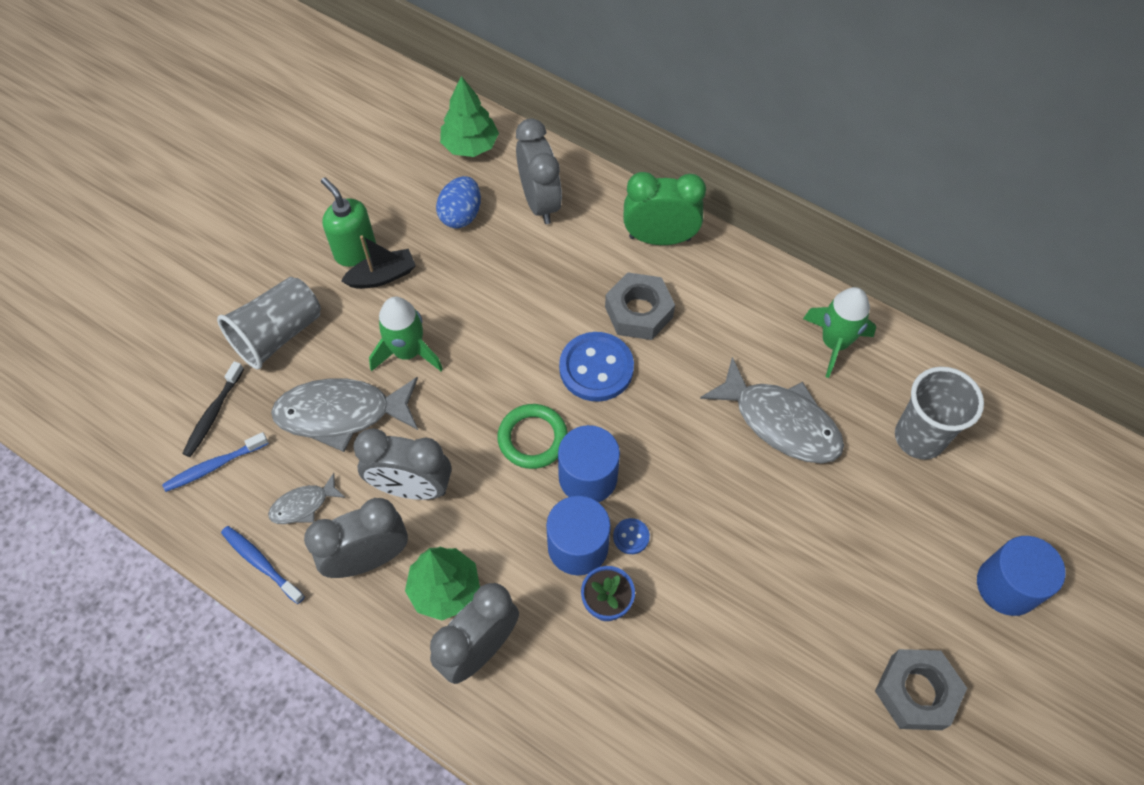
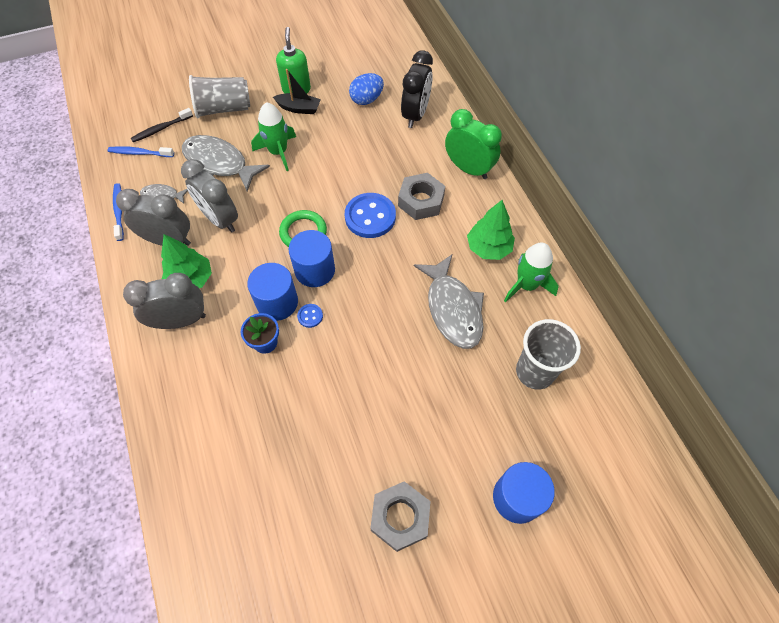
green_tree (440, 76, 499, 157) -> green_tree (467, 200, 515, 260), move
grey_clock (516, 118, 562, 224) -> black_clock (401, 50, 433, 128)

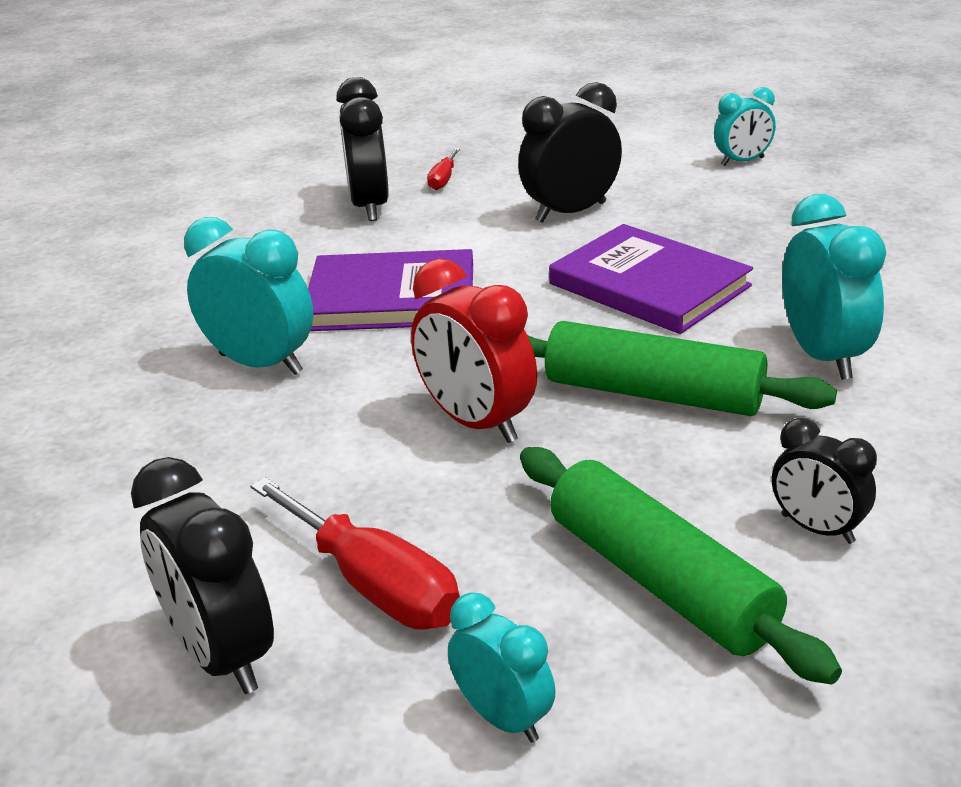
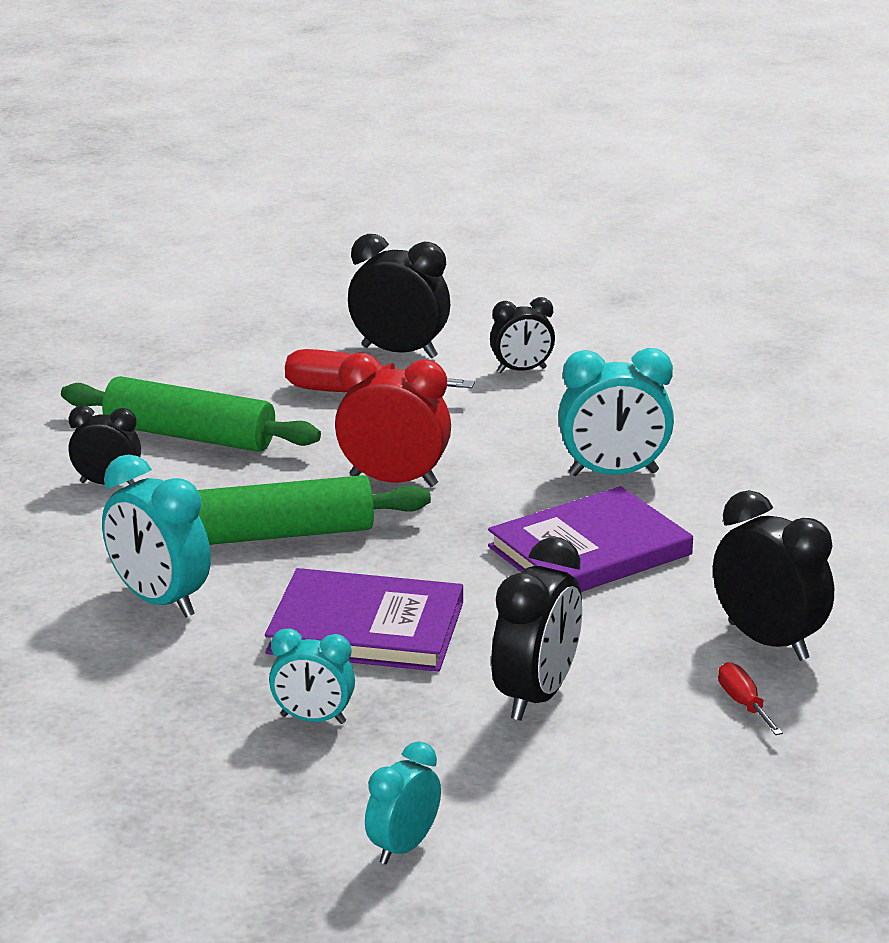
turquoise_clock (448, 593, 556, 743) -> turquoise_clock (269, 628, 355, 724), move
none -> black_clock (490, 297, 555, 373)

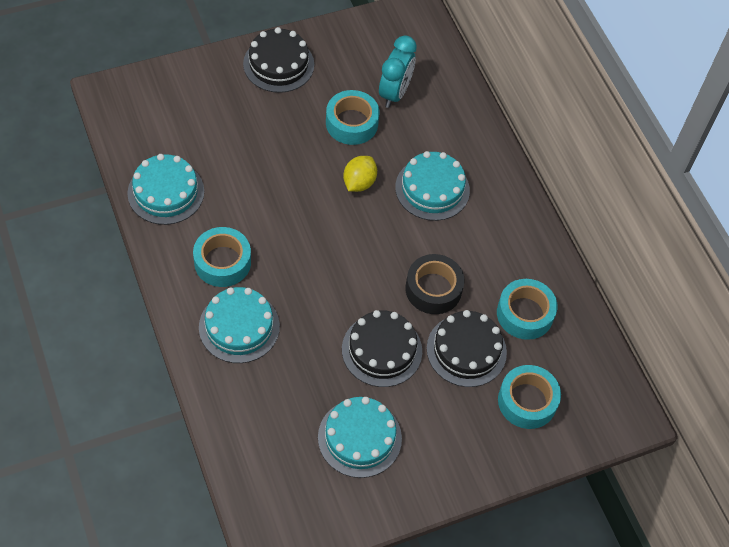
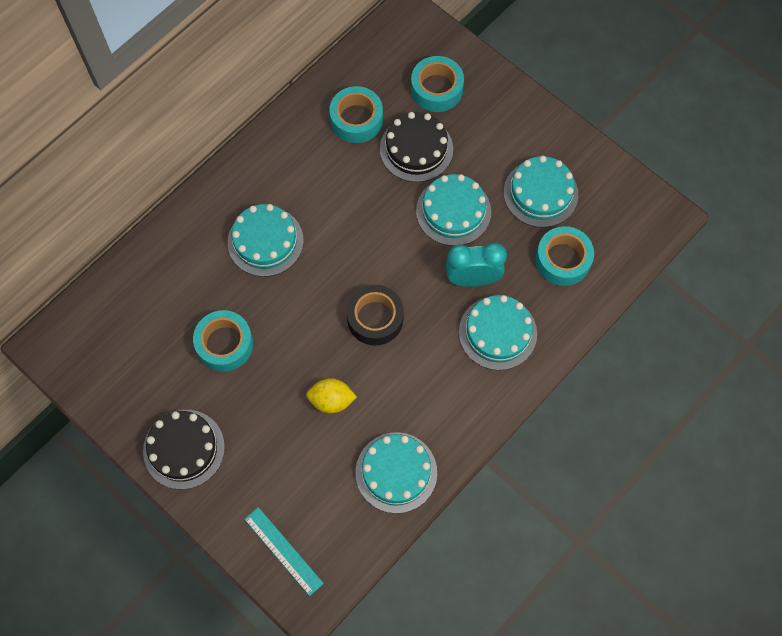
turquoise_tape (193, 227, 251, 287) -> turquoise_tape (535, 226, 594, 286), move
black_cake (342, 310, 422, 387) -> turquoise_cake (416, 174, 491, 246)
yellow_lemon (343, 156, 377, 192) -> yellow_lemon (306, 378, 357, 413), move
turquoise_clock (379, 35, 417, 108) -> turquoise_clock (446, 243, 507, 287), move
black_tape (405, 254, 465, 314) -> black_tape (346, 285, 404, 345), move
none -> turquoise_ruler (244, 507, 324, 596)

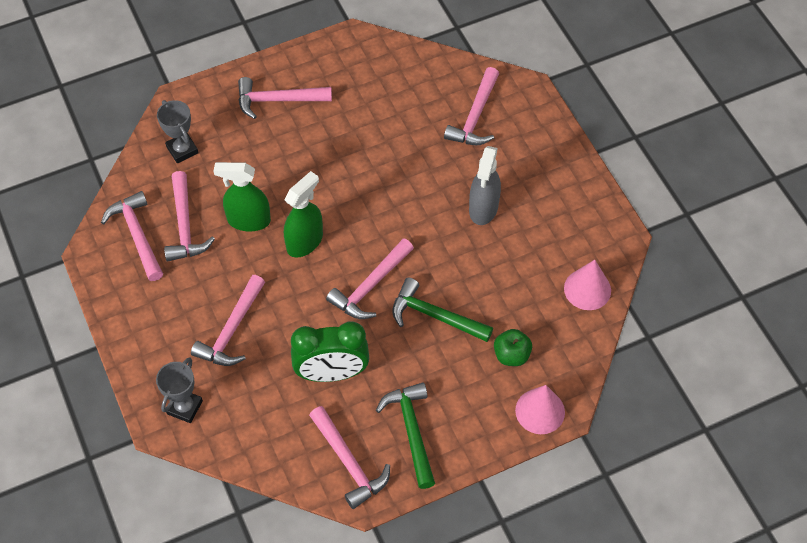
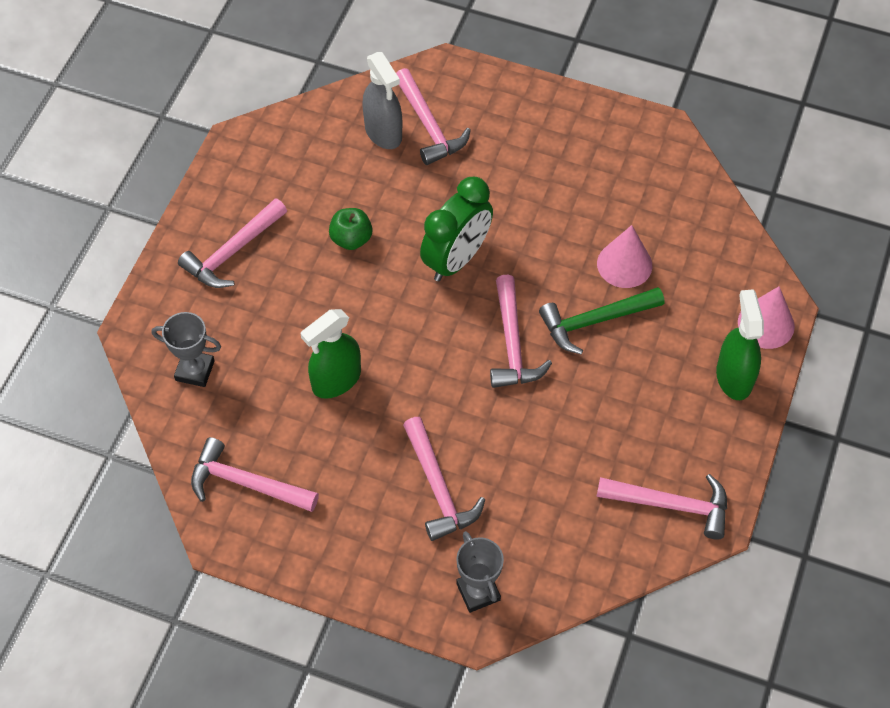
pink_hammer (164, 171, 215, 262) -> none
green_spray_bottle (284, 171, 323, 258) -> green_spray_bottle (716, 289, 764, 400), move
green_clock (291, 321, 369, 382) -> green_clock (420, 177, 493, 281), move
green_hammer (376, 382, 435, 489) -> none
grey_spray_bottle (469, 146, 501, 225) -> grey_spray_bottle (362, 52, 402, 149), move
green_apple (494, 329, 532, 366) -> green_apple (329, 208, 373, 250), move
pink_cone (564, 260, 611, 310) -> pink_cone (597, 225, 652, 288), move

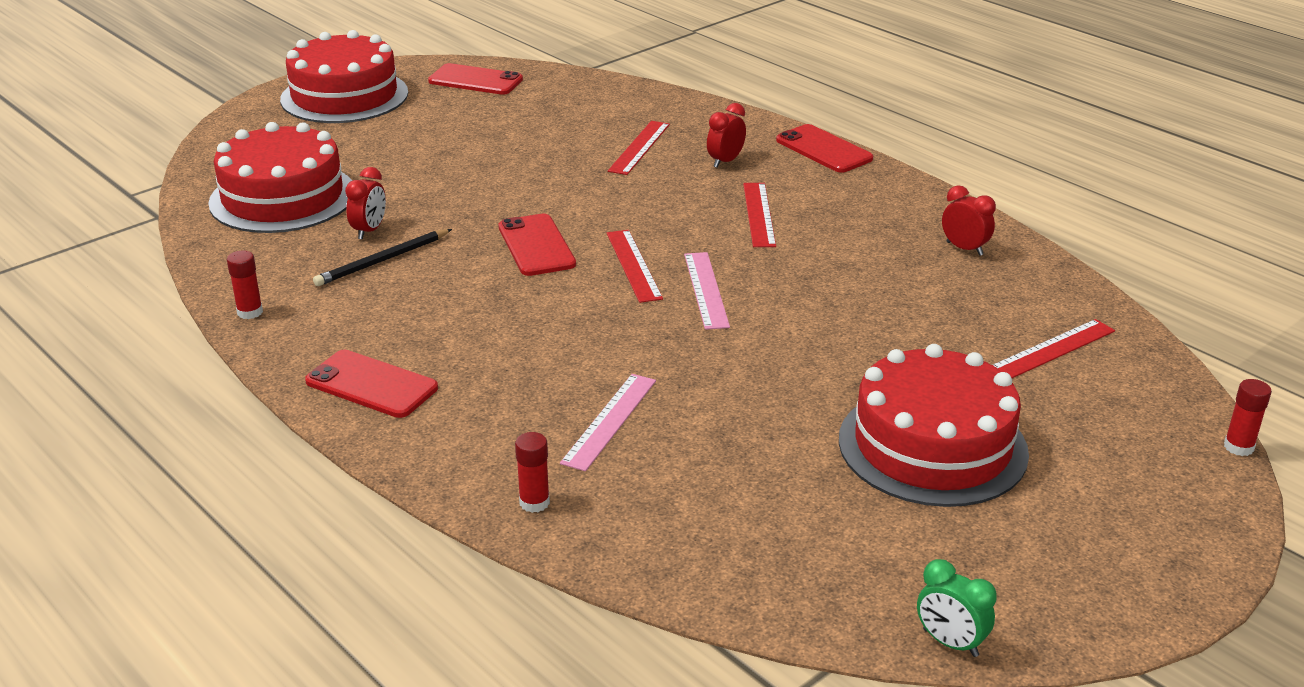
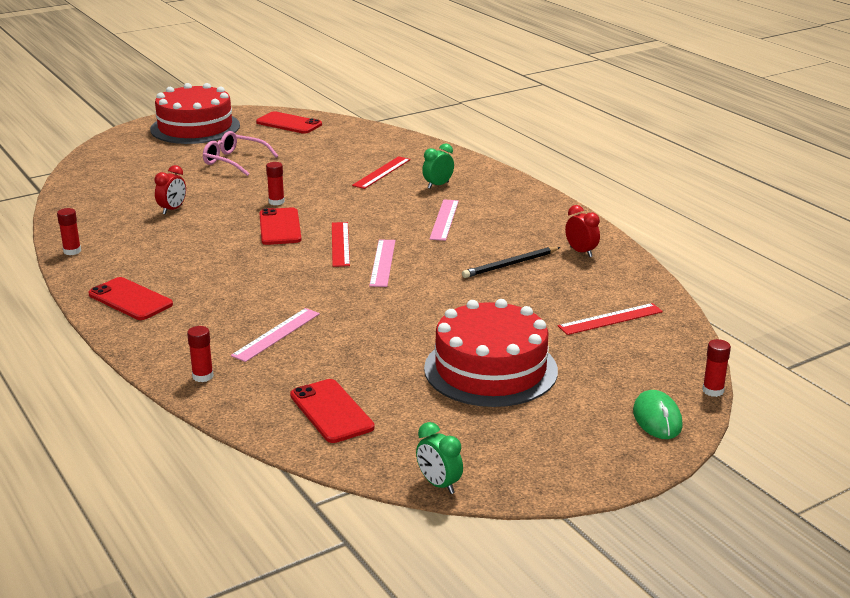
red_cake (208, 122, 352, 233) -> none
black_pencil (313, 229, 452, 286) -> black_pencil (462, 247, 561, 278), move
red_clock (707, 103, 746, 168) -> green_clock (422, 143, 454, 189)
red_ruler (743, 183, 776, 247) -> pink_ruler (429, 199, 459, 241)
red_phone (776, 124, 873, 173) -> red_phone (290, 379, 375, 443), move
none -> pink_glasses (203, 131, 278, 176)
none -> red_glue_stick (266, 162, 285, 205)
none -> green_mouse (633, 390, 683, 439)

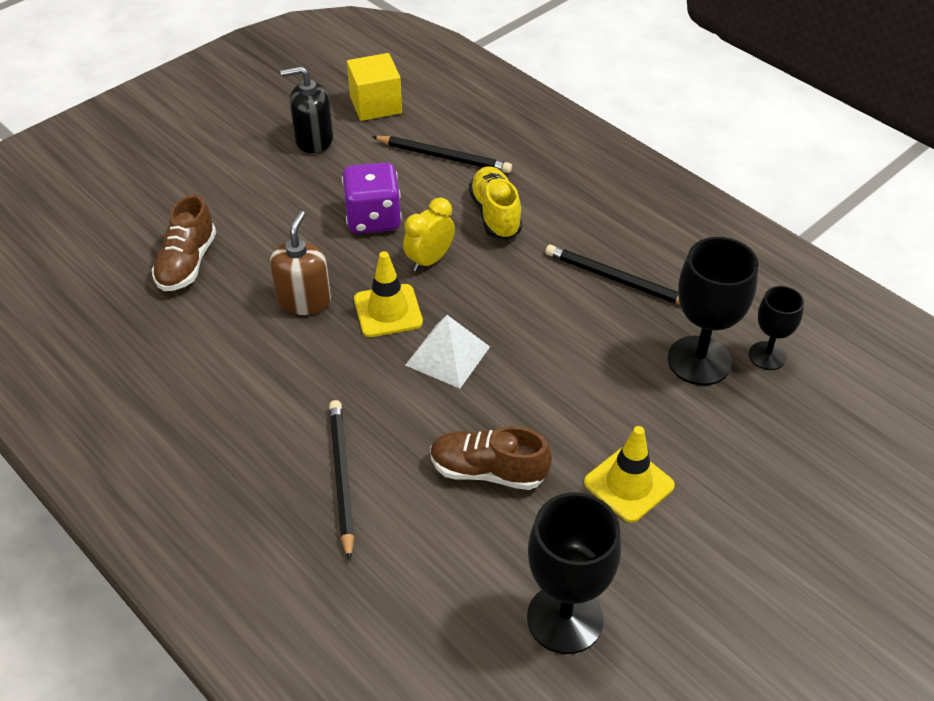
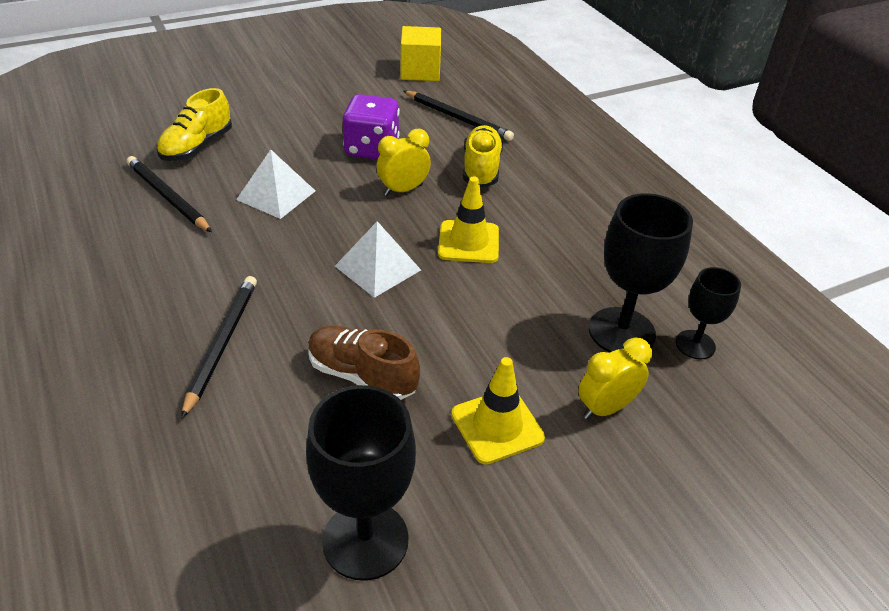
brown_shoe (152, 194, 216, 291) -> yellow_shoe (157, 88, 232, 161)
brown_soap_dispenser (270, 211, 331, 315) -> white_pyramid (236, 149, 315, 219)
black_soap_dispenser (280, 66, 333, 153) -> none
yellow_traffic_cone (354, 251, 423, 337) -> yellow_traffic_cone (438, 177, 499, 263), move
black_pencil (545, 245, 680, 304) -> black_pencil (126, 156, 212, 232), move
none -> yellow_clock (578, 338, 652, 419)

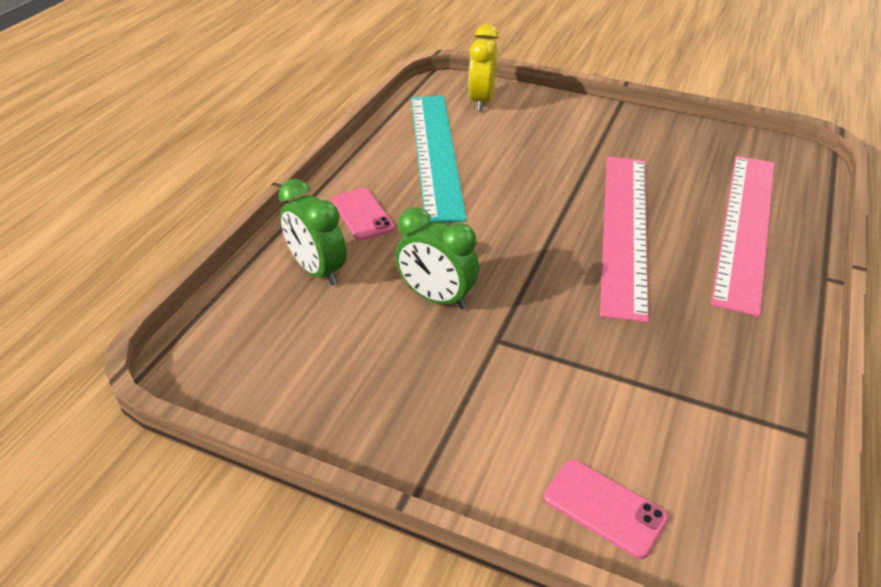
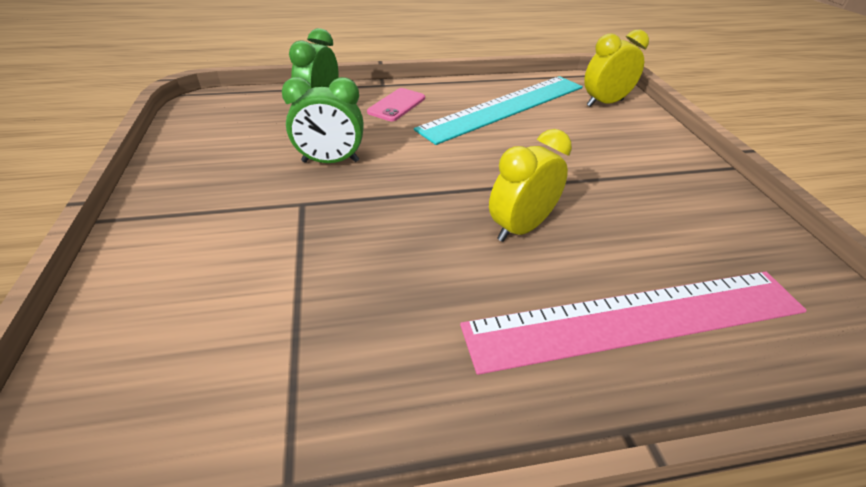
green_clock (395, 207, 479, 309) -> green_clock (282, 77, 364, 163), 90 degrees counterclockwise
pink_phone (544, 460, 668, 559) -> none
pink_ruler (600, 156, 649, 323) -> yellow_clock (489, 129, 572, 242)

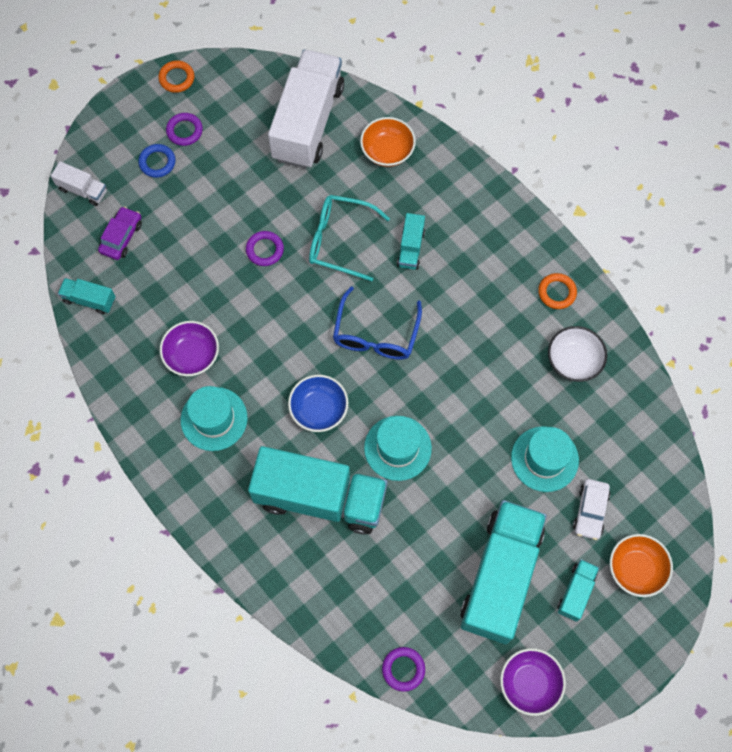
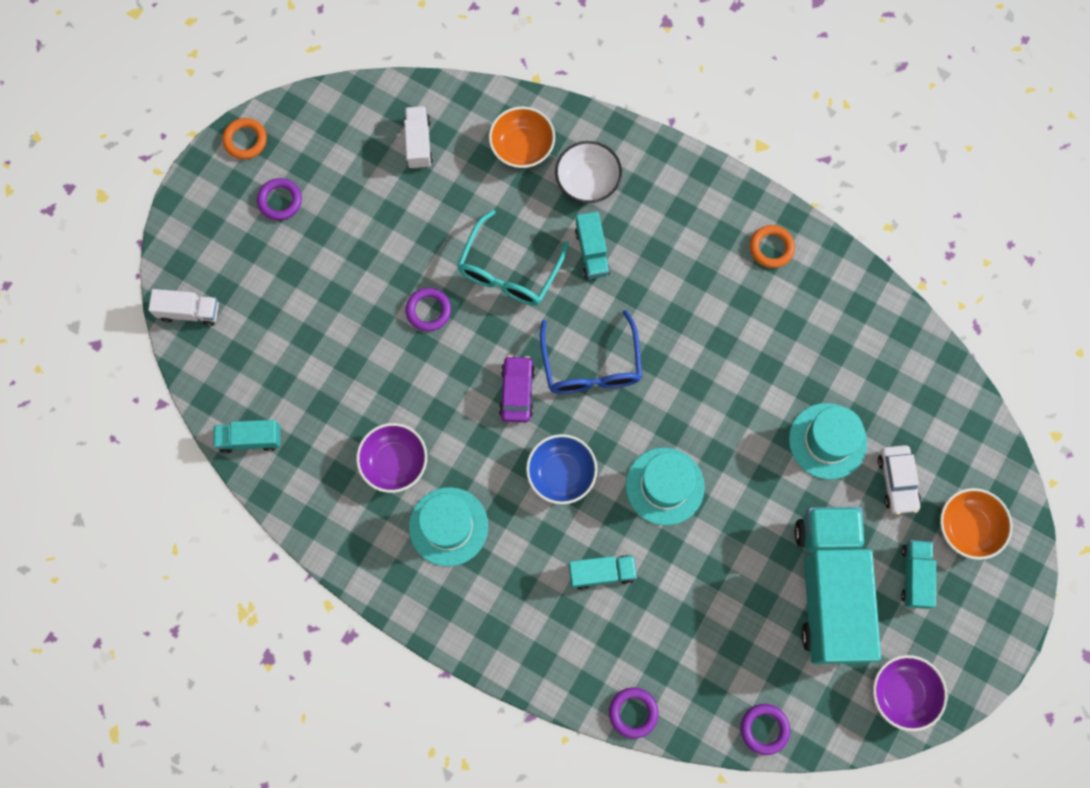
purple_car (98, 206, 142, 260) -> purple_car (499, 355, 535, 422), move
blue_ring (138, 144, 175, 178) -> none
turquoise_truck (248, 446, 388, 534) -> turquoise_truck (569, 555, 637, 590), x0.44
white_truck (268, 49, 344, 169) -> white_truck (404, 106, 433, 169), x0.44
turquoise_glasses (309, 195, 390, 281) -> turquoise_glasses (457, 210, 569, 306), 60 degrees counterclockwise
white_bowl (548, 326, 607, 382) -> white_bowl (555, 141, 622, 203), move
none -> purple_ring (609, 687, 658, 739)

